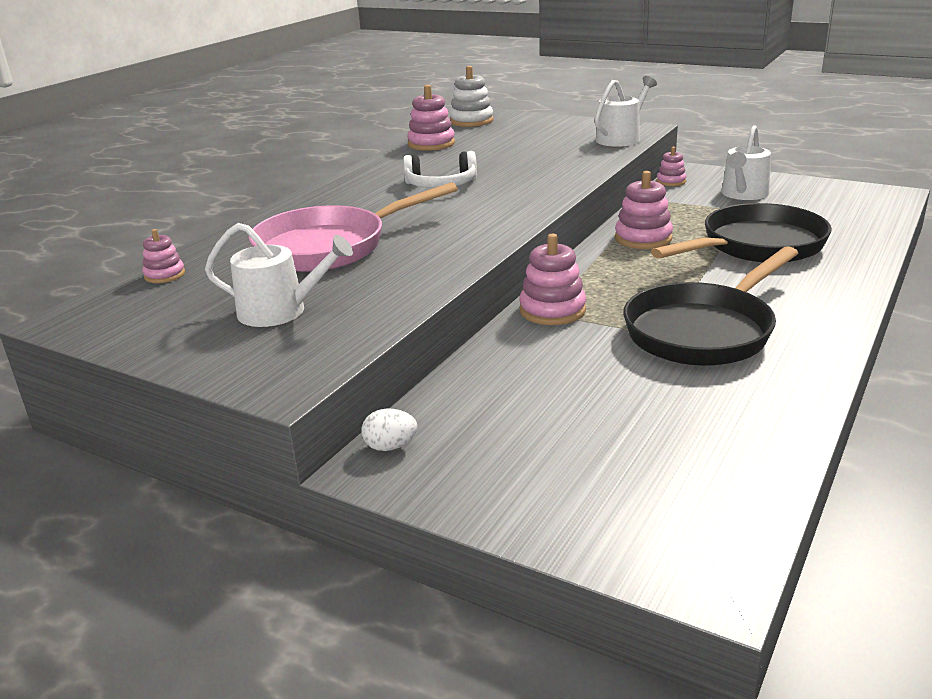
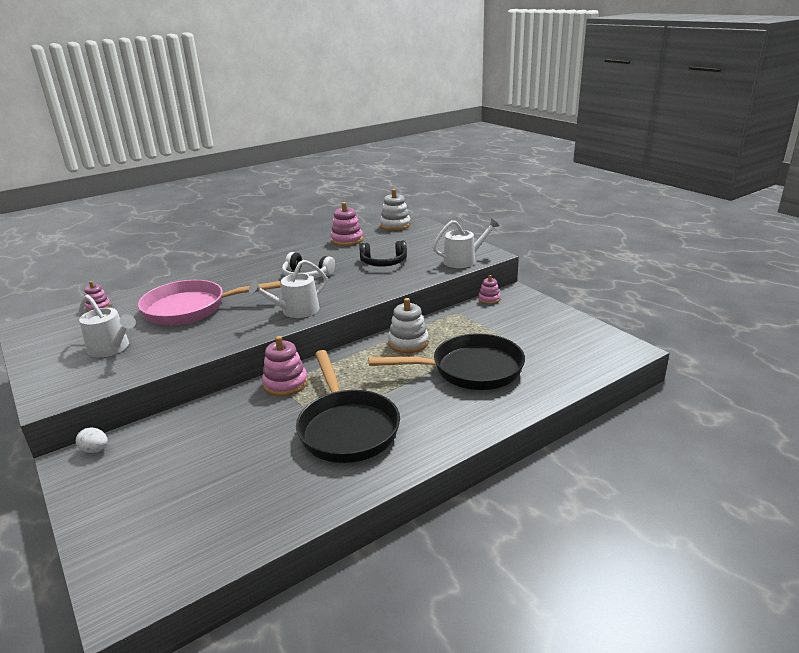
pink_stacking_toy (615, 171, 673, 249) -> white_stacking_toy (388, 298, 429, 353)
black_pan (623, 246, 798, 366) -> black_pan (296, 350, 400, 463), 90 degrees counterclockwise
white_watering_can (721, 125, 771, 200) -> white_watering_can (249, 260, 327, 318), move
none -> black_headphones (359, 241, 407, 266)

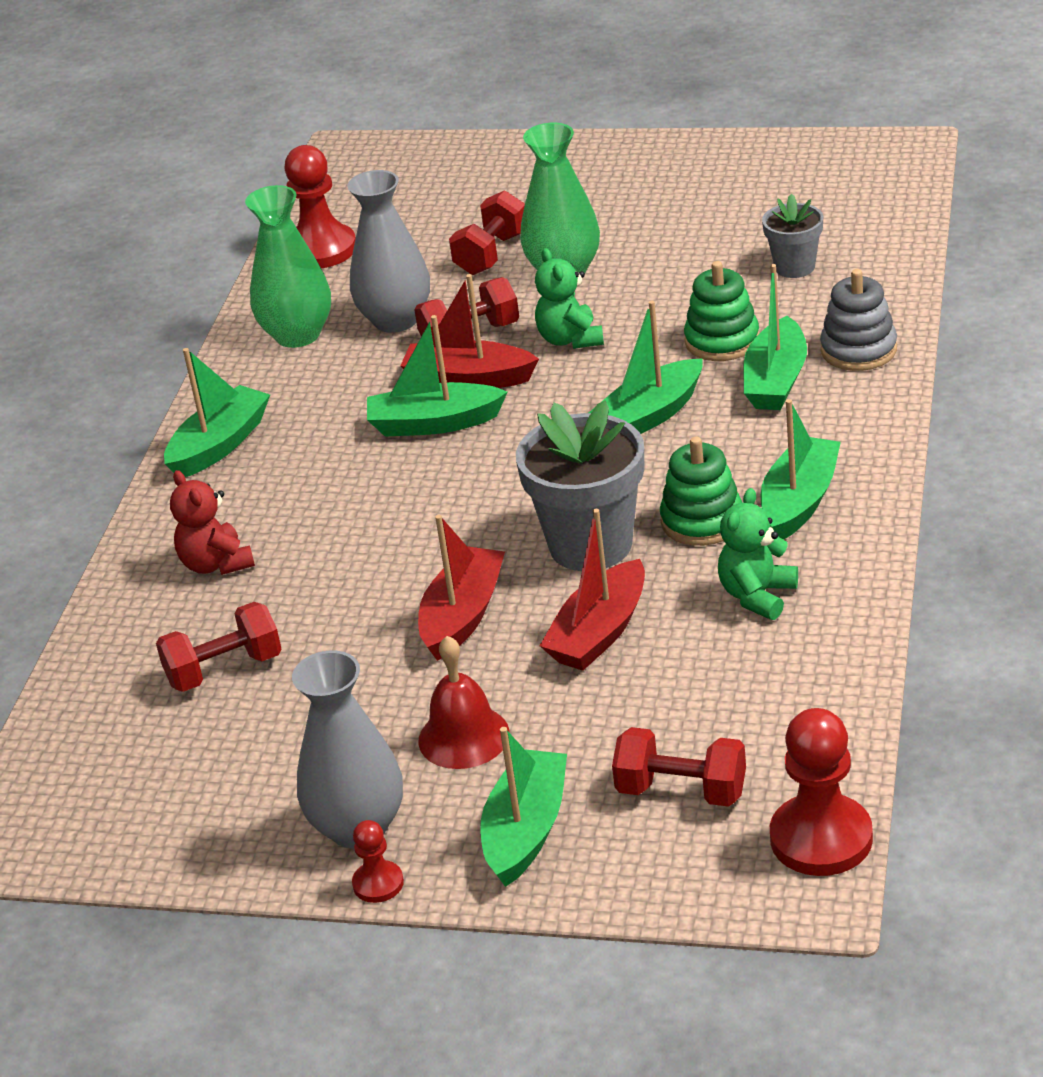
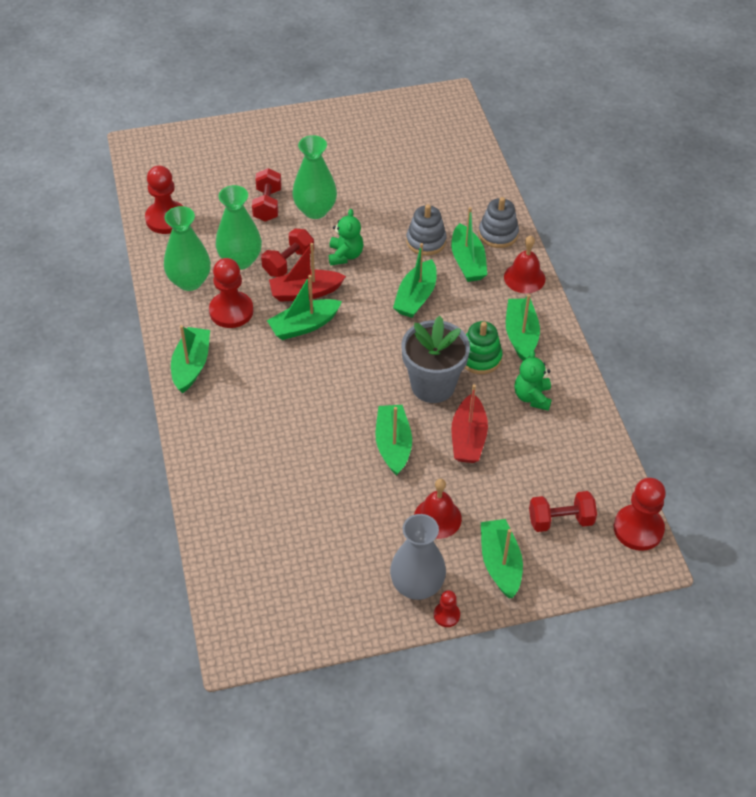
red_dumbbell (156, 602, 281, 692) -> none
red_teddy_bear (170, 470, 255, 575) -> none
grey_vase (347, 170, 430, 333) -> green_vase (216, 185, 262, 270)
red_boat (418, 515, 505, 661) -> green_boat (375, 405, 412, 476)
green_teddy_bear (535, 248, 604, 349) -> green_teddy_bear (329, 209, 363, 265), 135 degrees counterclockwise
green_stacking_toy (684, 261, 759, 361) -> grey_stacking_toy (406, 204, 447, 255)
grey_flower_pot (762, 194, 823, 278) -> none
none -> red_pawn (209, 258, 253, 328)
none -> red_bell (504, 235, 545, 294)

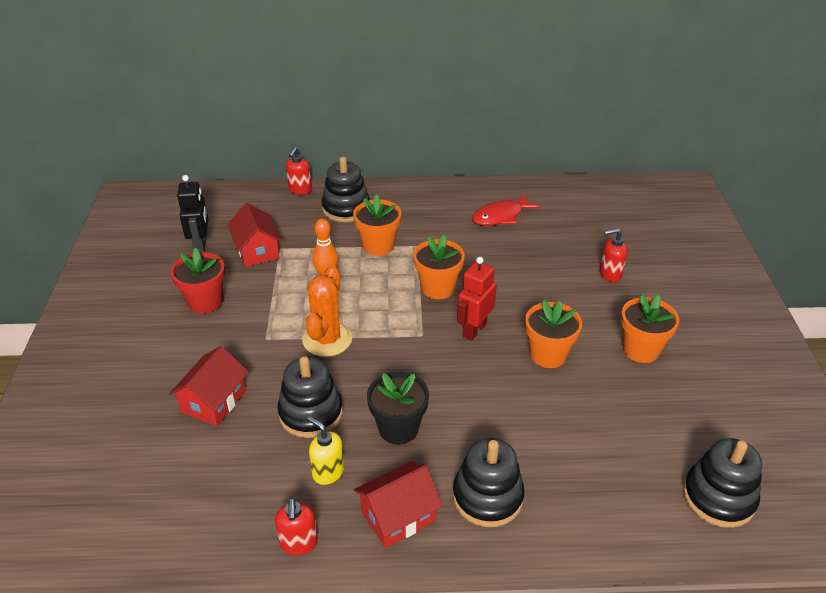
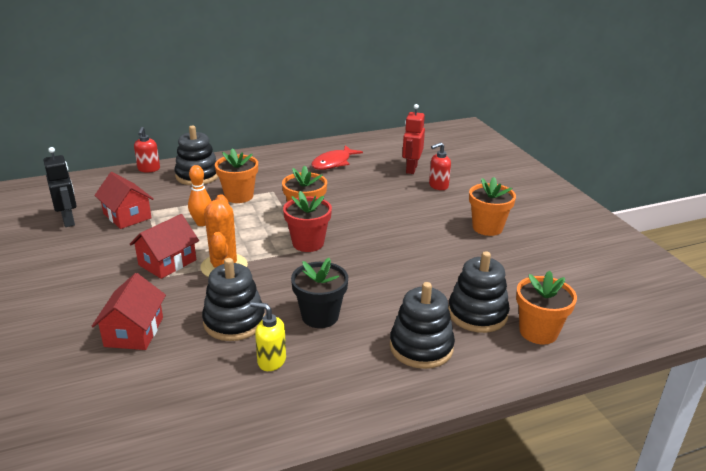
red_flower_pot (171, 248, 225, 314) -> red_flower_pot (283, 191, 332, 252), move
red_soap_dispenser (275, 498, 318, 555) -> none
red_house (354, 462, 443, 548) -> red_house (130, 214, 199, 279), move
red_robot (457, 257, 497, 341) -> red_robot (402, 104, 425, 174), move
orange_flower_pot (525, 300, 582, 368) -> orange_flower_pot (516, 271, 577, 345), move
black_stacking_toy (683, 438, 762, 528) -> black_stacking_toy (448, 251, 510, 333), move

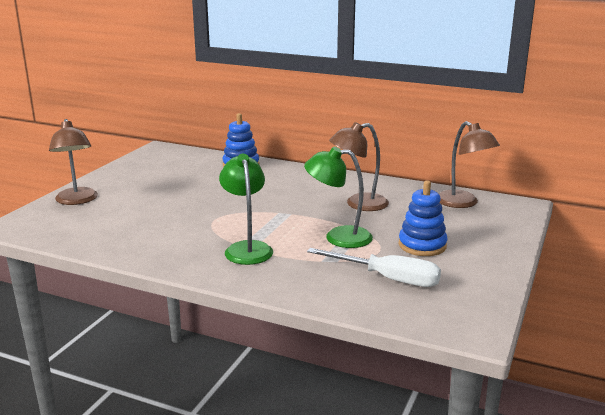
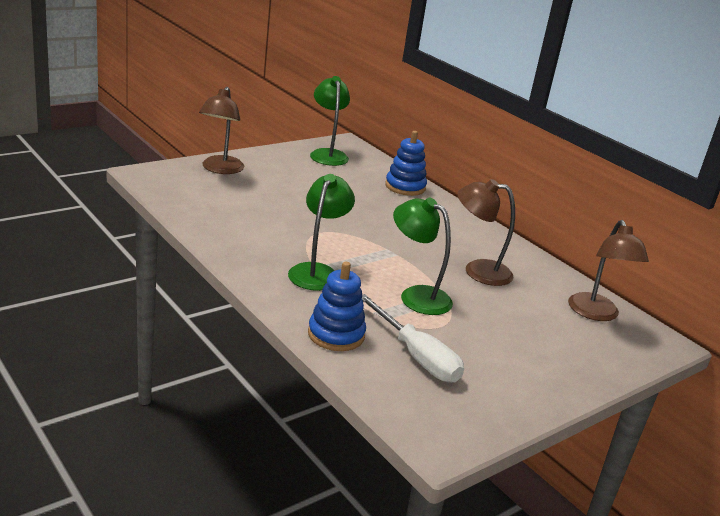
blue_stacking_toy (399, 181, 447, 256) -> blue_stacking_toy (308, 262, 366, 351), move
none -> green_lamp (310, 76, 350, 166)

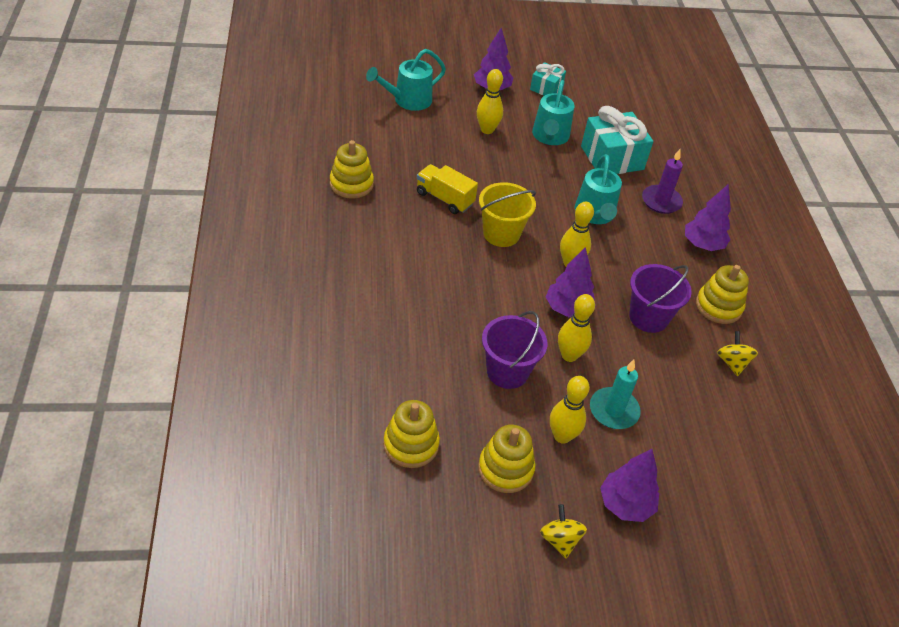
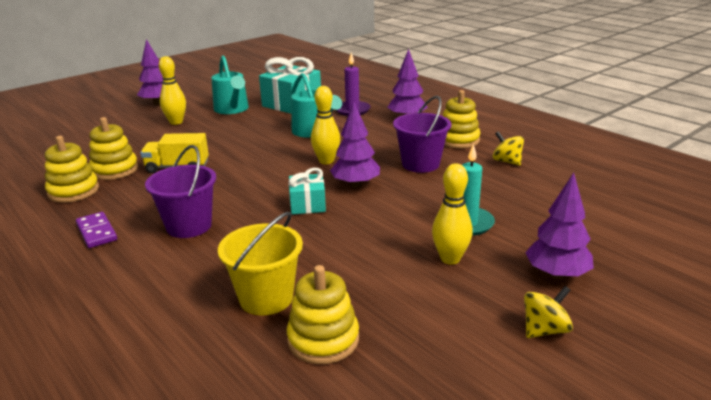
turquoise_watering_can (366, 49, 446, 111) -> none
yellow_stacking_toy (478, 425, 536, 493) -> yellow_stacking_toy (89, 117, 138, 180), move
yellow_bucket (479, 182, 536, 247) -> yellow_bucket (218, 212, 303, 315), move
purple_bucket (482, 311, 547, 389) -> purple_bucket (145, 145, 216, 238), move
turquoise_gift (530, 62, 566, 96) -> turquoise_gift (289, 168, 326, 215), move
yellow_spinning_top (540, 504, 587, 558) -> yellow_spinning_top (524, 286, 573, 338), 105 degrees clockwise
yellow_bowling_pin (558, 294, 595, 362) -> none
none -> purple_domino (76, 212, 117, 248)

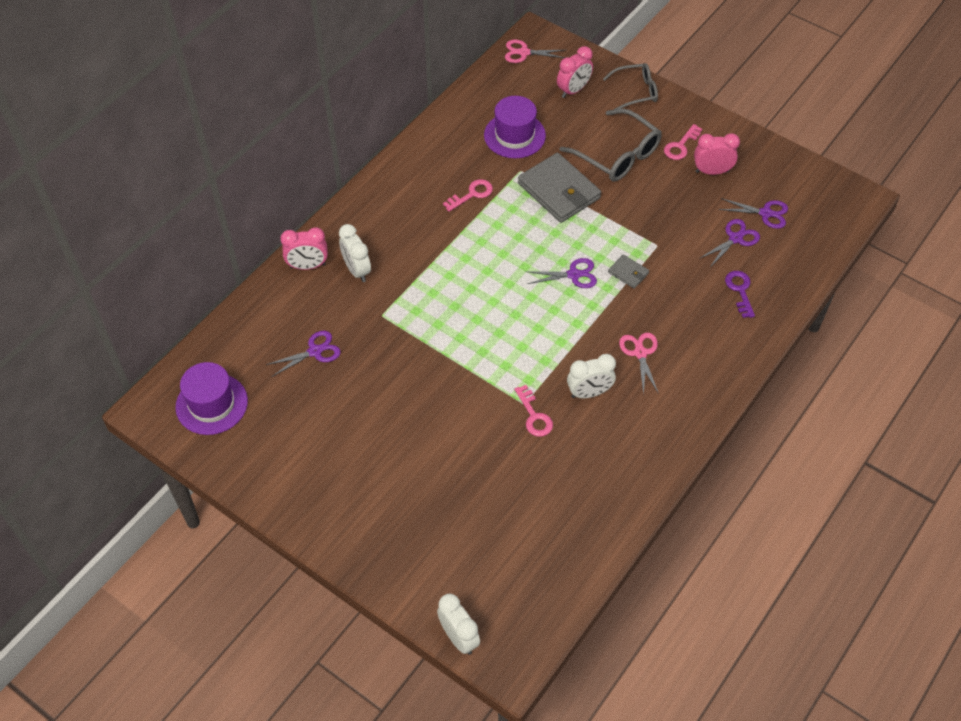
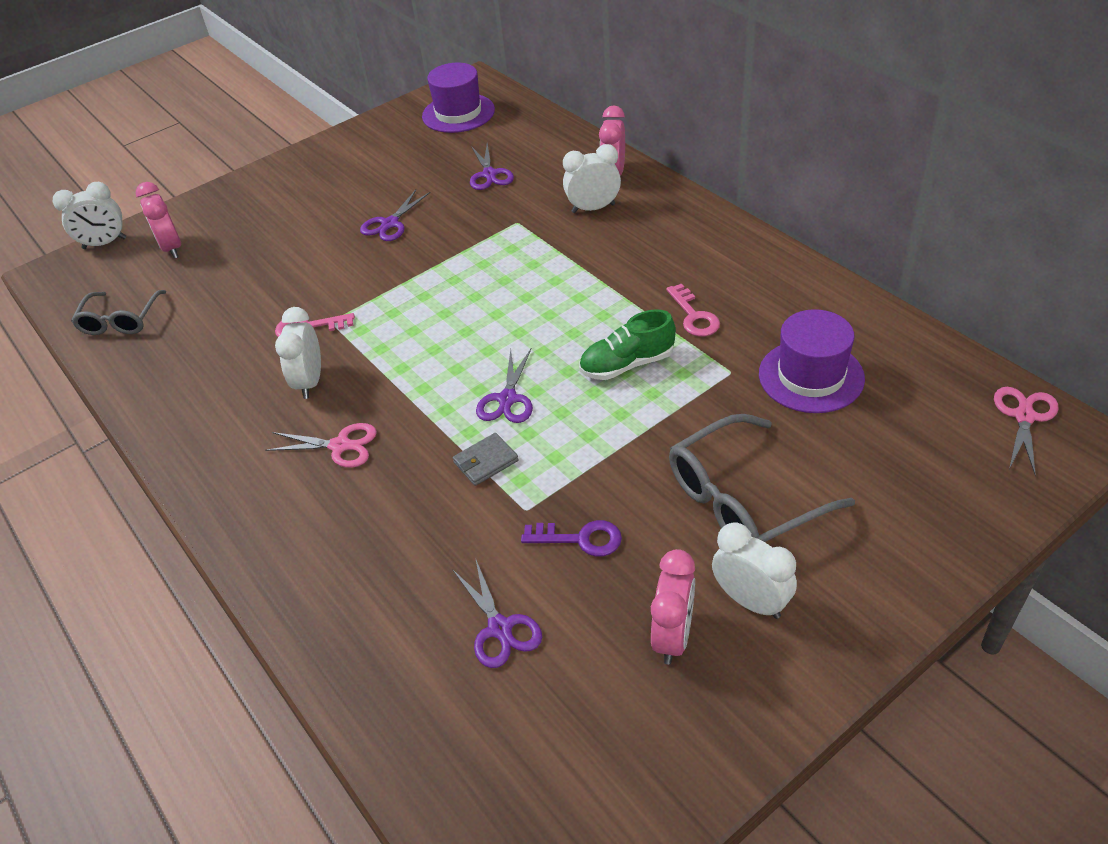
grey_wallet (518, 153, 601, 223) -> none
pink_clock (557, 46, 593, 98) -> pink_clock (136, 182, 181, 259), move
grey_glasses (603, 63, 658, 109) -> grey_glasses (71, 290, 166, 335), move
pink_key (664, 124, 702, 160) -> white_clock (712, 522, 797, 619)
purple_scissors (719, 198, 788, 229) -> purple_scissors (360, 190, 431, 241), move
purple_key (725, 271, 755, 318) -> purple_key (521, 520, 622, 557), move
none -> green_shoe (579, 309, 676, 380)

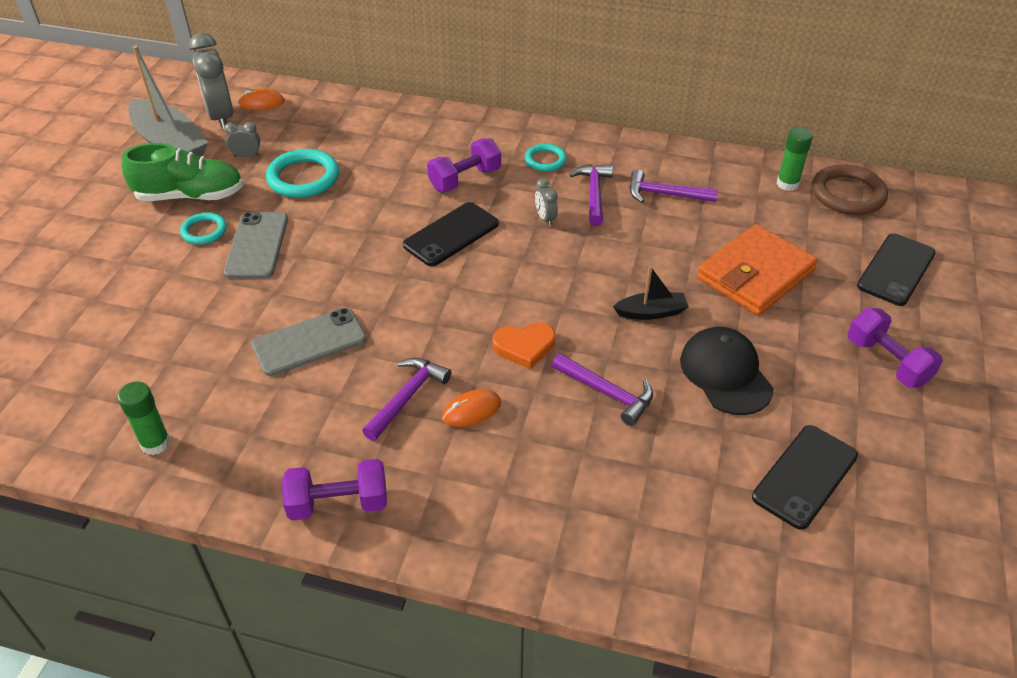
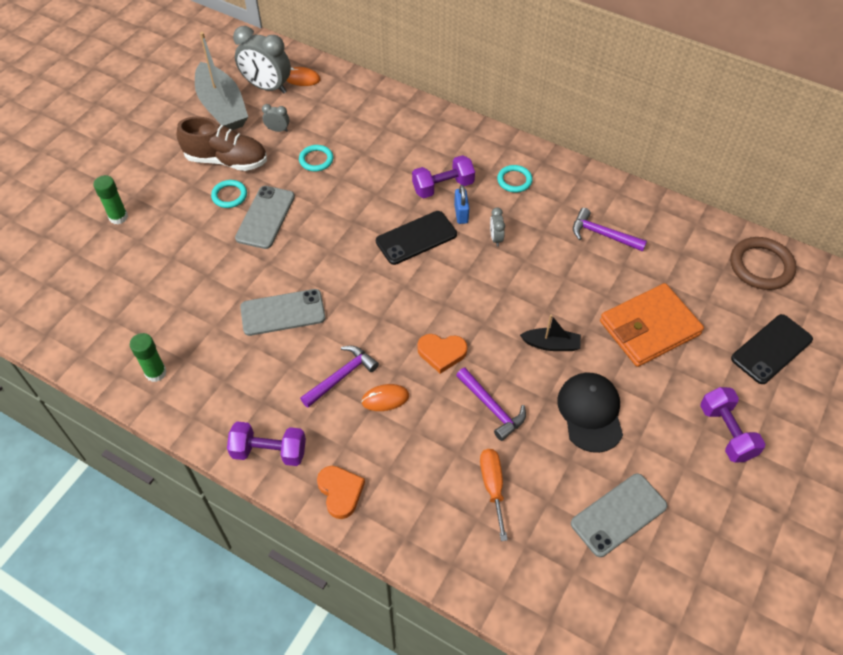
green_shoe (122, 143, 243, 201) -> brown_shoe (176, 117, 267, 171)
grey_clock (189, 33, 233, 130) -> grey_clock (233, 26, 291, 94), 60 degrees counterclockwise
turquoise_ring (266, 149, 339, 198) -> turquoise_ring (299, 145, 333, 171), x0.59
purple_hammer (570, 164, 613, 226) -> none
black_phone (752, 425, 858, 530) -> grey_phone (571, 474, 667, 557)
green_glue_stick (777, 127, 813, 191) -> green_glue_stick (93, 175, 128, 224), move
none -> orange_heart (317, 466, 365, 519)
none -> blue_padlock (454, 185, 469, 224)
none -> orange_screwdriver (480, 449, 508, 541)

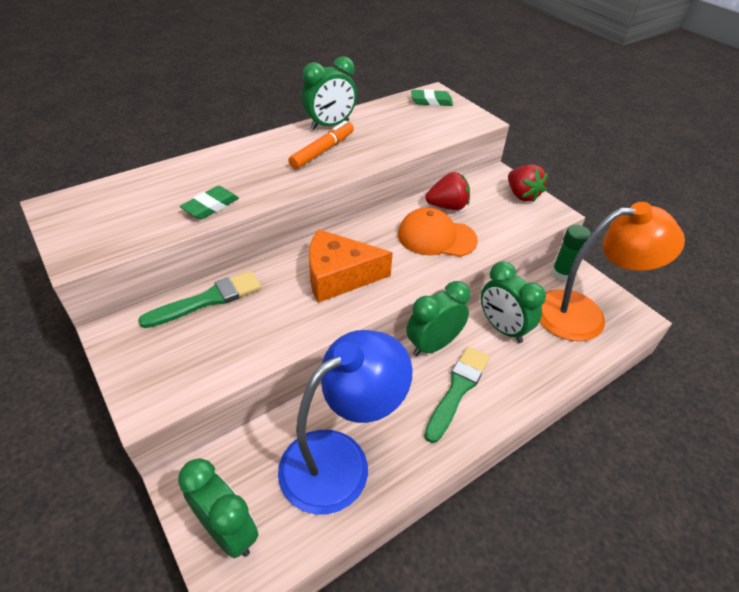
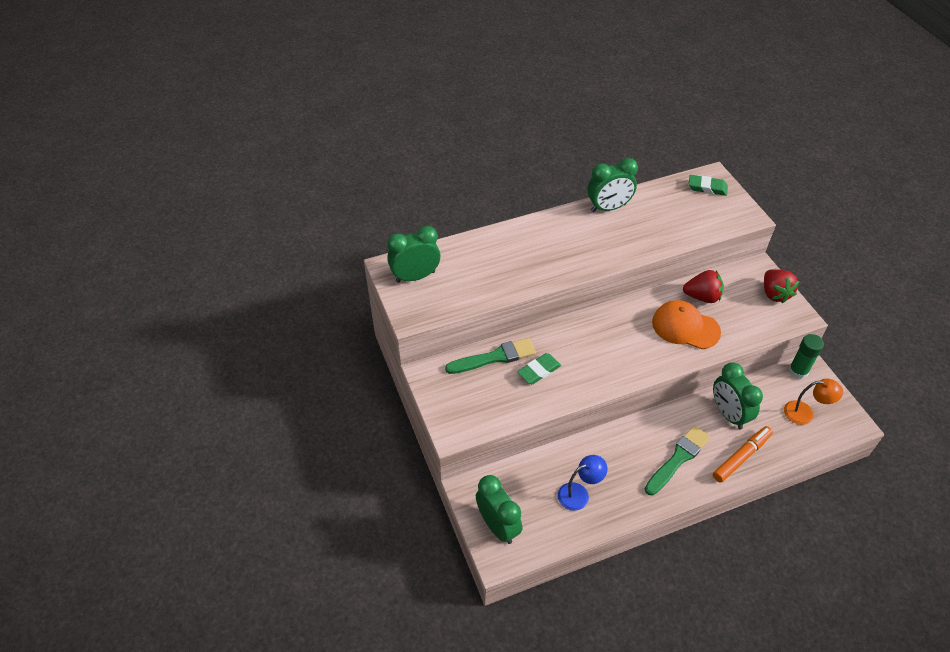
green_eraser (180, 186, 239, 219) -> green_eraser (517, 353, 561, 384), move
blue_lamp (278, 330, 413, 514) -> blue_lamp (558, 455, 607, 511), x0.48
orange_marker (289, 121, 354, 169) -> orange_marker (713, 426, 773, 482), move
orange_cheese (309, 229, 393, 303) -> none
green_clock (406, 281, 470, 356) -> green_clock (387, 226, 441, 283), move
orange_lamp (540, 202, 685, 341) -> orange_lamp (784, 379, 843, 425), x0.48

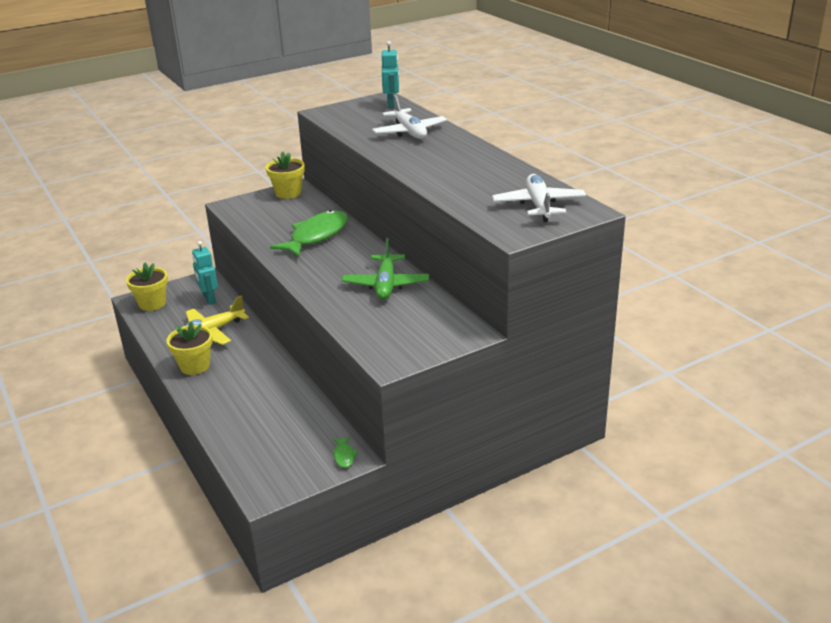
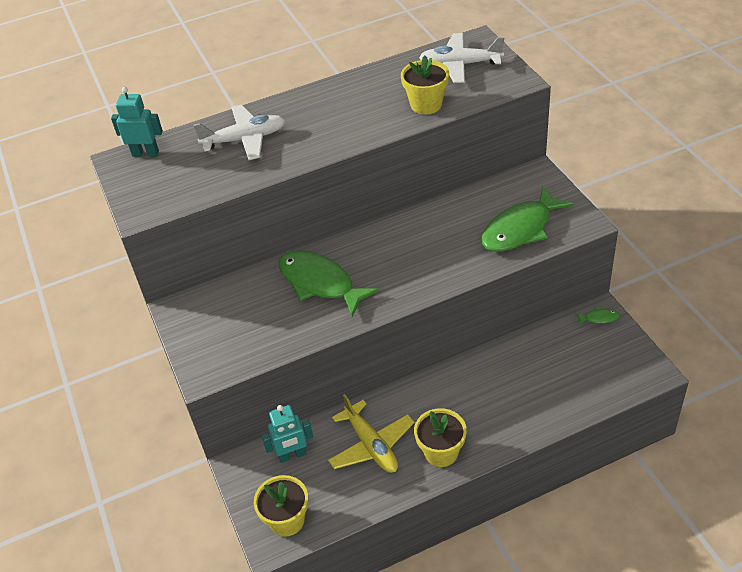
yellow_flower_pot (266, 151, 305, 199) -> yellow_flower_pot (401, 56, 449, 114), move
green_plane (342, 238, 429, 300) -> none
none -> green_fish (481, 186, 574, 252)

